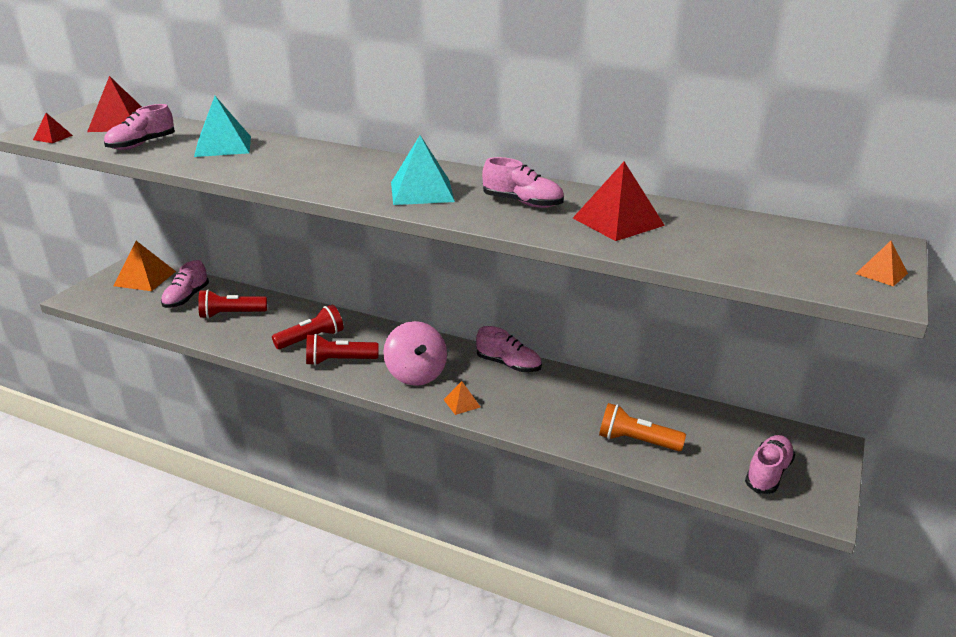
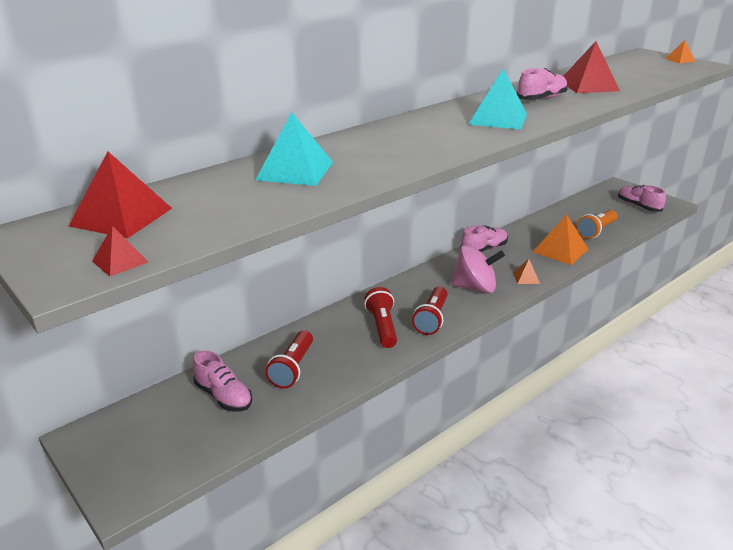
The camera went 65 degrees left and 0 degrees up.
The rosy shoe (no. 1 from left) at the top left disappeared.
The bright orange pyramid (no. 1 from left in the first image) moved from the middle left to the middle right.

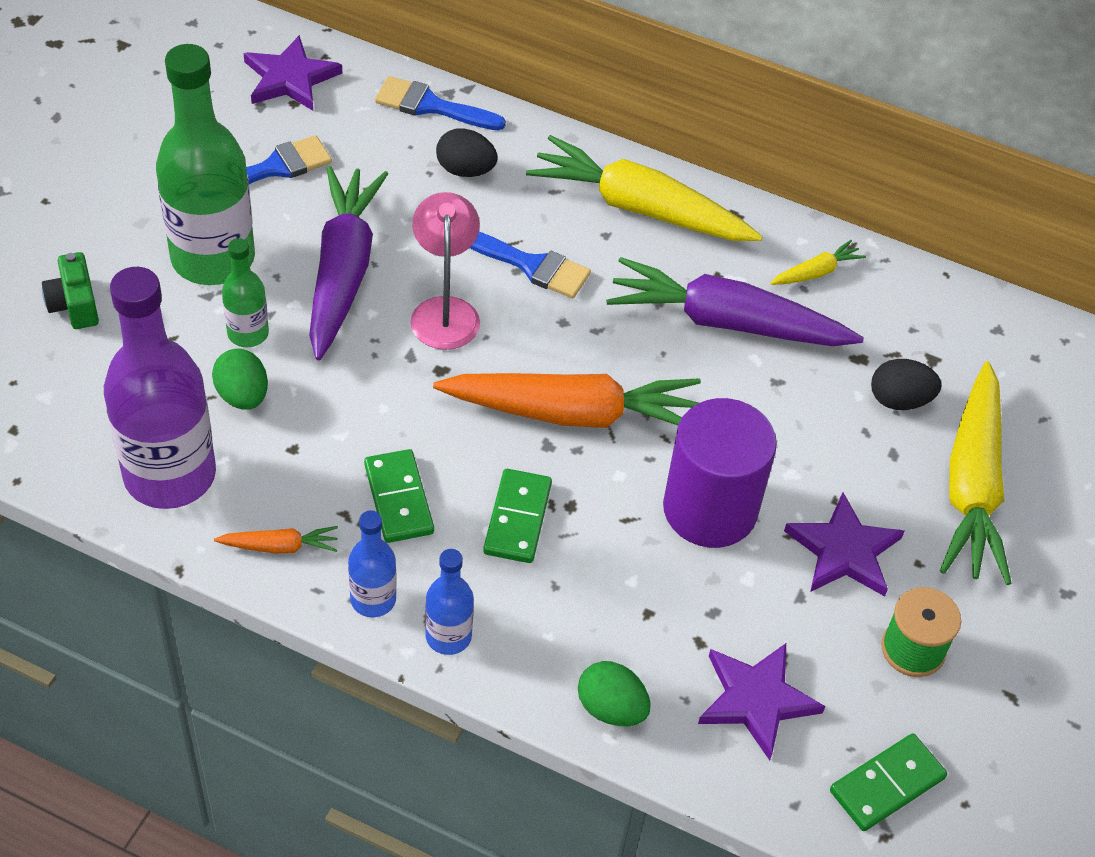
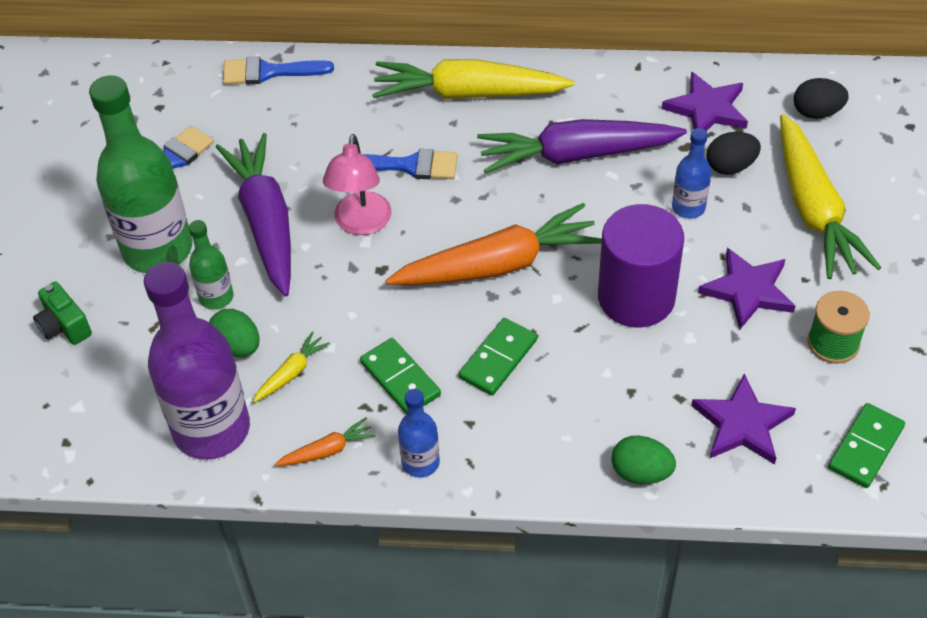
The camera went 15 degrees left and 0 degrees up.
The purple star shape (no. 1 from left) moved from the top left to the top right.
The jet-black toy egg (no. 1 from left in the first image) moved from the top centre to the top right.
The rosy desk lamp at the top centre turned 150 degrees counterclockwise.
The yellow toy carrot (no. 2 from left in the first image) moved from the top right to the middle left.
The leaf-green domino tile (no. 2 from left) at the centre turned 45 degrees clockwise.
The blue flask (no. 2 from left) moved from the bottom centre to the top right.

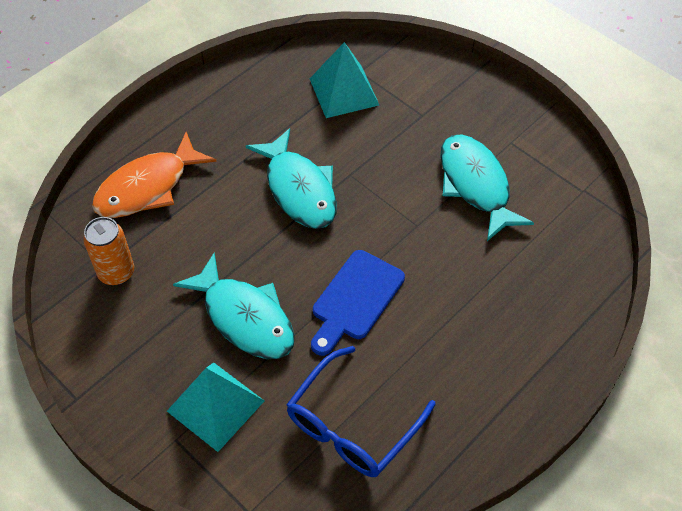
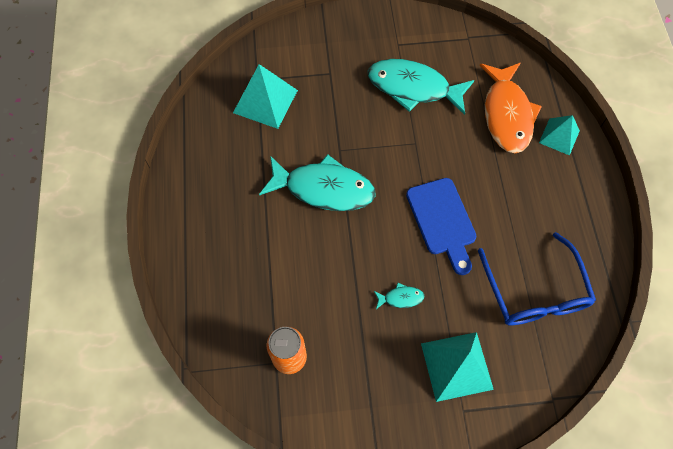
The camera went 50 degrees left and 10 degrees up.
The bright orange toy fish moved from the middle left to the top right.
The aqua toy fish (no. 1 from left in the first image) at the centre changed to 0.41 times the size.
The aqua pyramid (no. 3 from left) at the top right appeared.

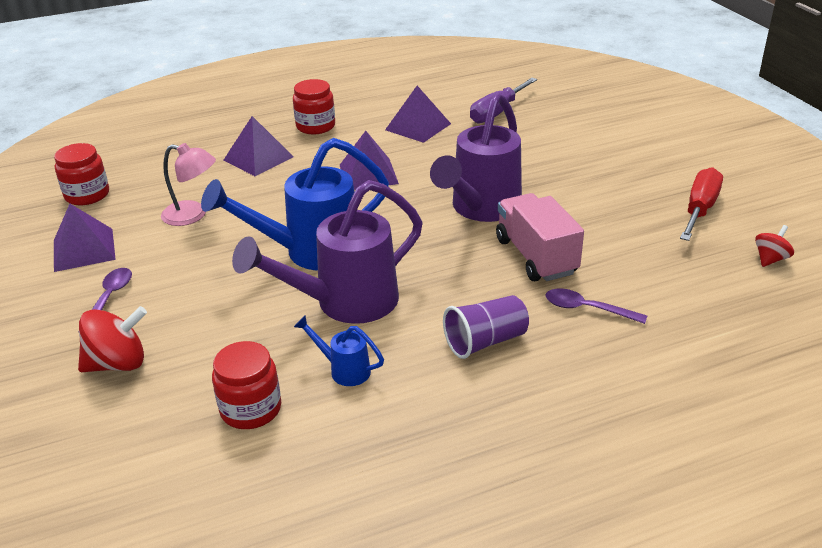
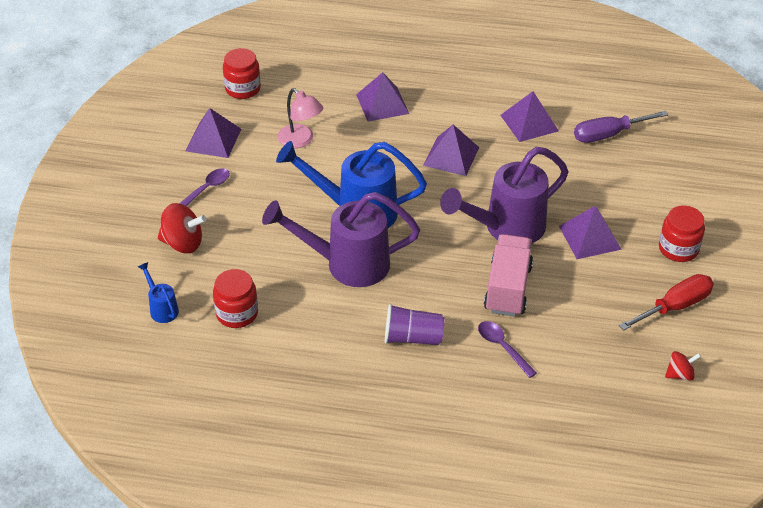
The camera went 30 degrees right and 10 degrees up.
The scarlet jam jar (no. 3 from left) moved from the top centre to the middle right.
The blue sprinkling can (no. 2 from left in the first image) moved from the centre to the middle left.
The purple pyramid (no. 5 from left) at the middle right appeared.

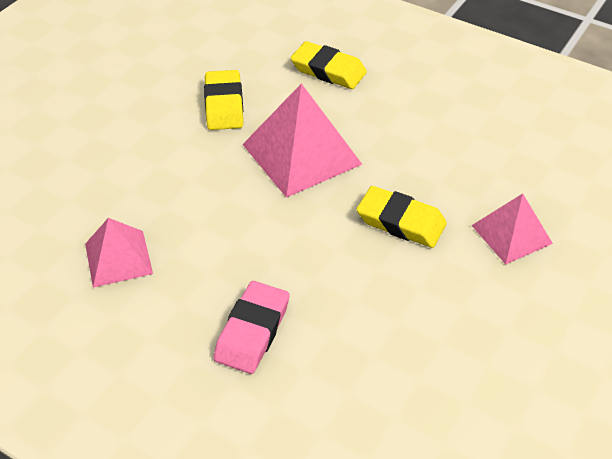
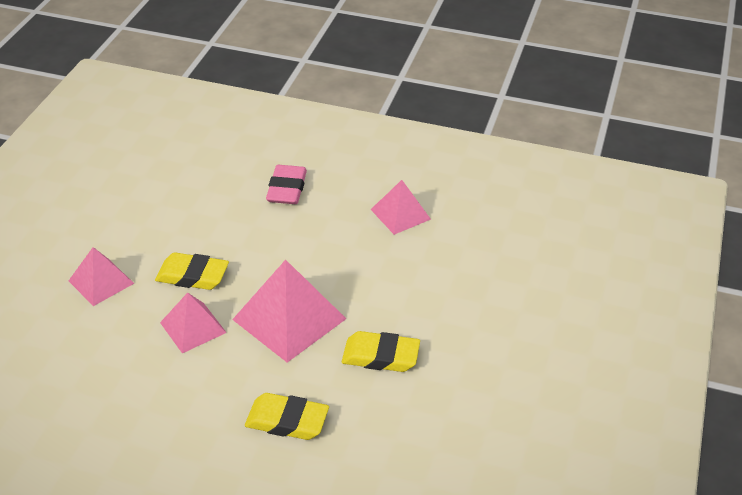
The camera went 165 degrees right and 5 degrees down.
The yellow gum eraser (no. 1 from left in the first image) at the top centre turned 60 degrees counterclockwise.
The rosy pyramid (no. 2 from left) at the middle left appeared.

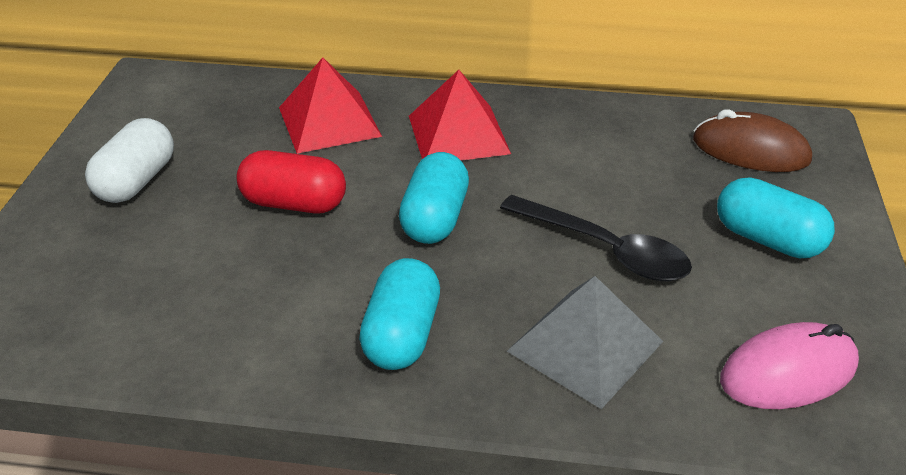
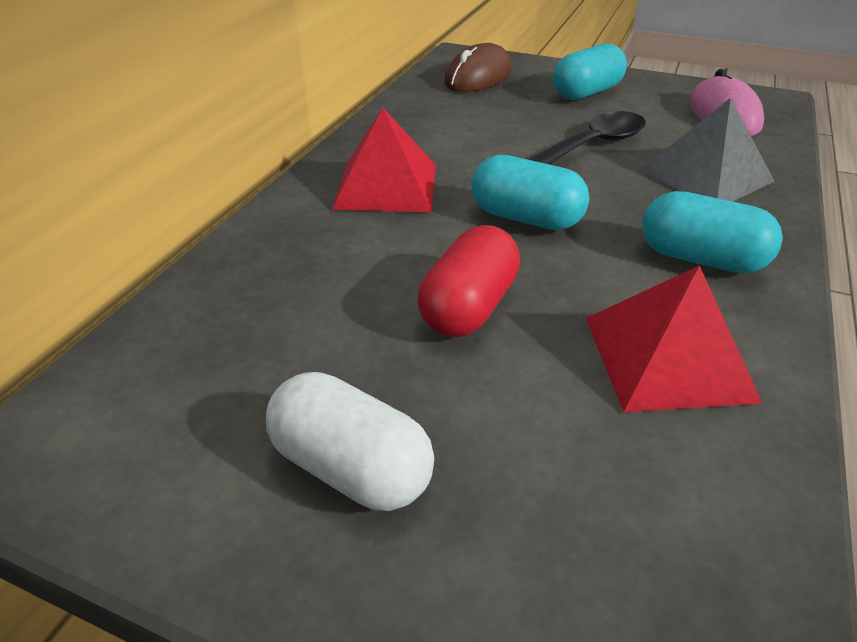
The camera went 75 degrees left and 0 degrees up.
The scarlet pyramid (no. 1 from left in the first image) moved from the top centre to the middle right.

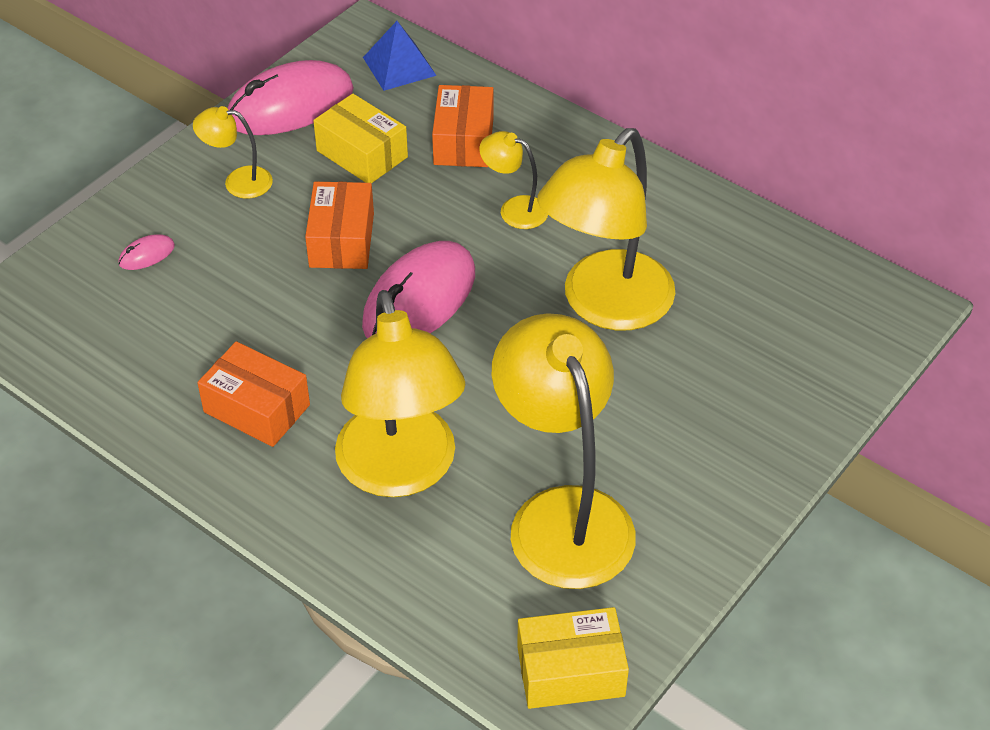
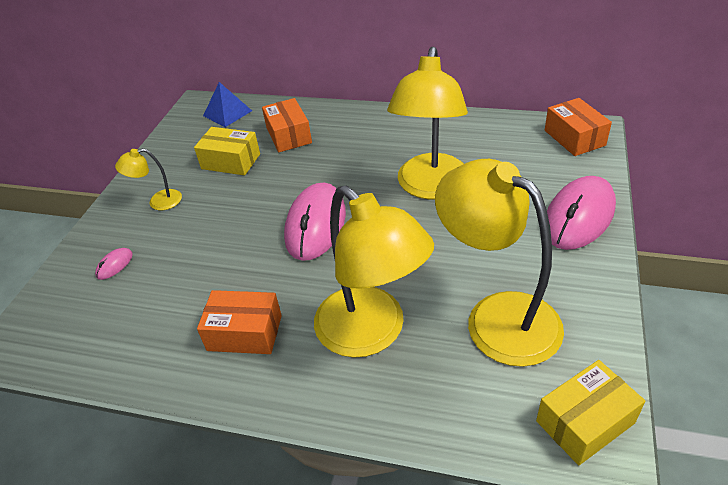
The camera went 20 degrees left and 5 degrees down.
The rosy computer mouse (no. 2 from left in the first image) moved from the top left to the middle right.
The yellow desk lamp (no. 3 from left) at the top centre disappeared.
The bright orange package (no. 2 from left in the first image) moved from the top centre to the top right.

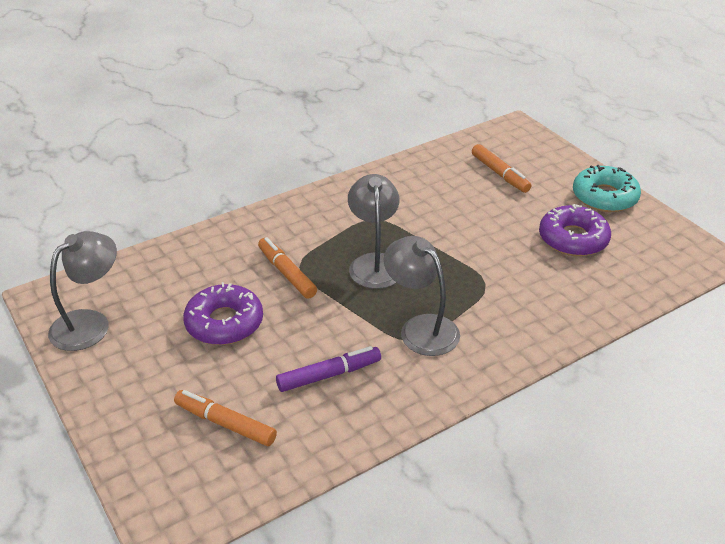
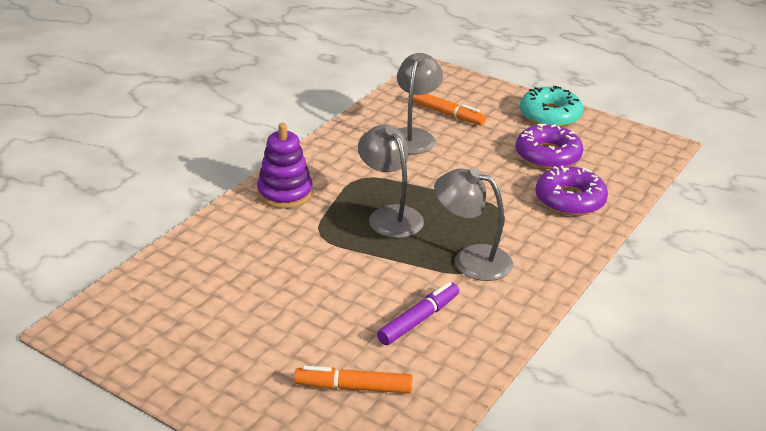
The camera went 25 degrees left and 5 degrees down.
The ash-grey desk lamp (no. 1 from left in the first image) moved from the middle left to the top centre.
The bright orange marker pen (no. 2 from left) at the centre disappeared.
The purple donut (no. 1 from left in the first image) moved from the middle left to the middle right.
The purple stacking toy at the centre appeared.

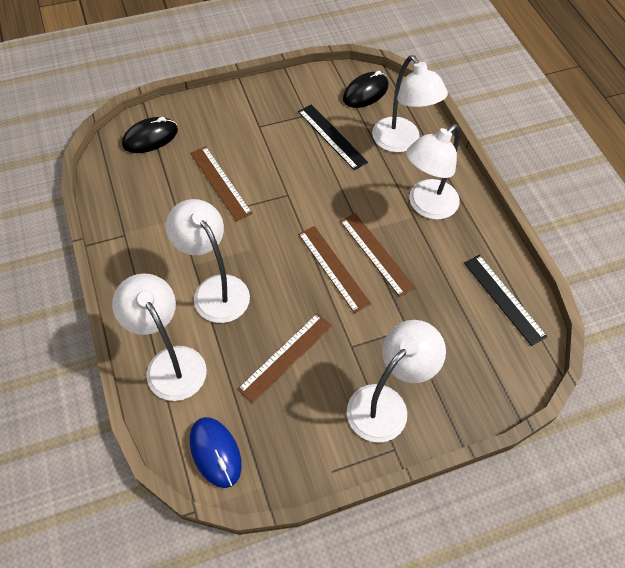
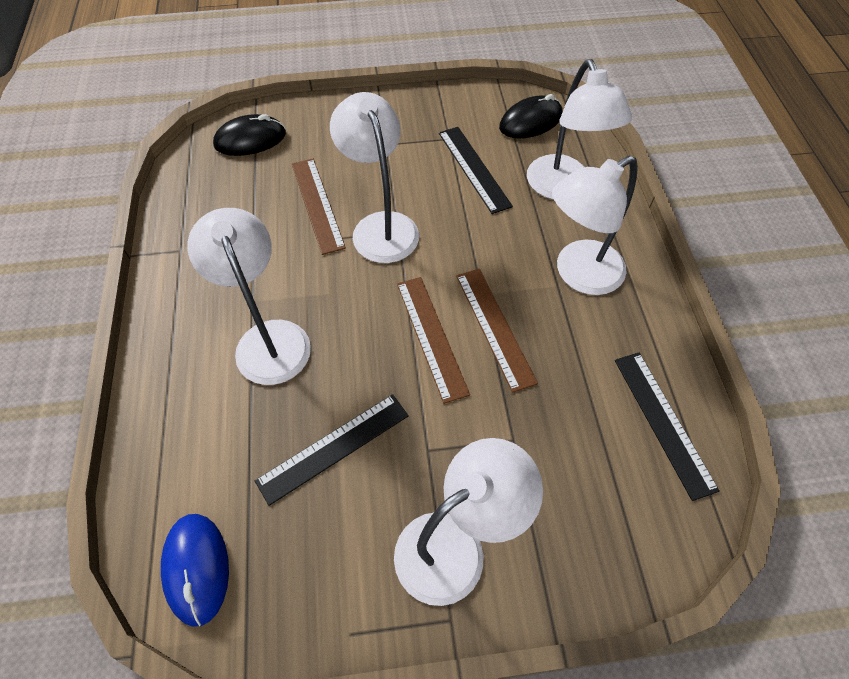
The camera went 15 degrees right and 0 degrees up.
The pure white desk lamp (no. 1 from left in the first image) moved from the middle left to the top centre.
The russet ruler (no. 2 from left) at the centre became the jet-black ruler (no. 1 from left) at the centre.

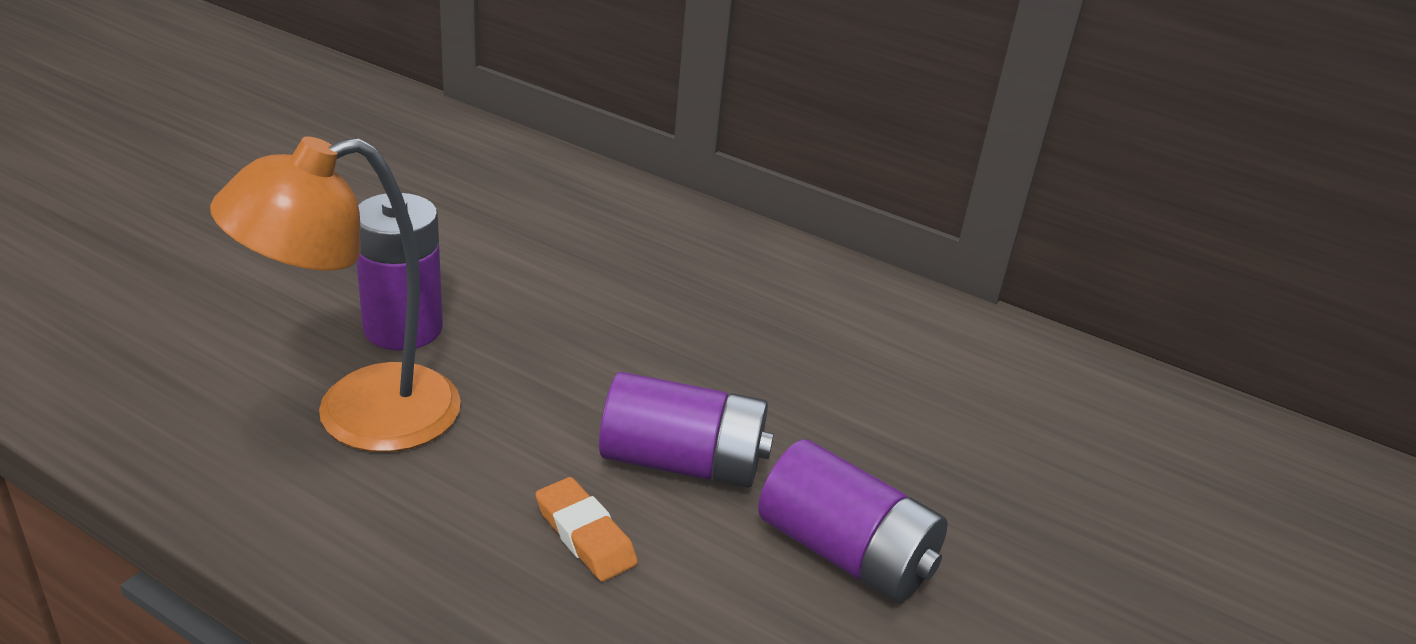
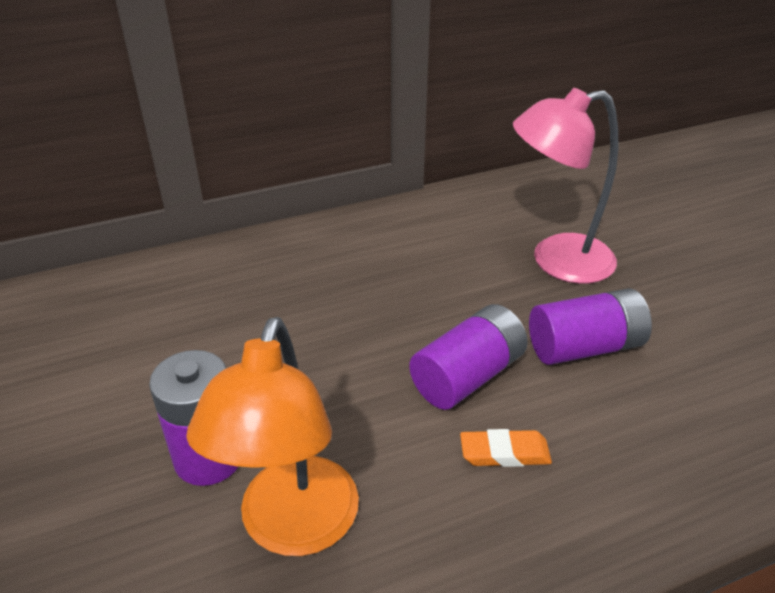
The camera went 50 degrees left and 5 degrees up.
The rosy desk lamp at the top right appeared.

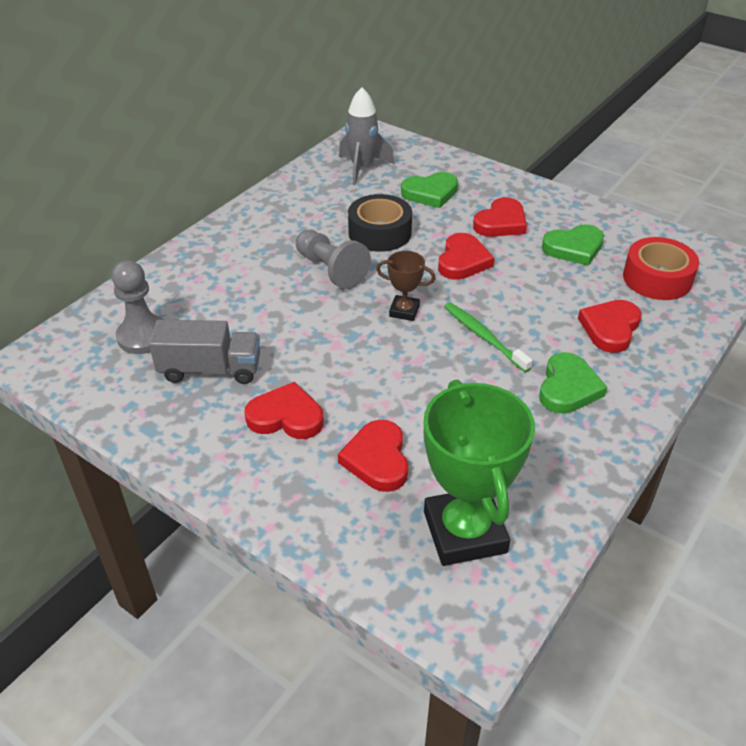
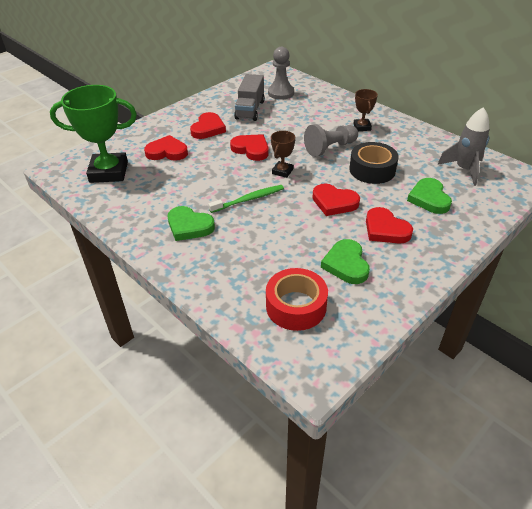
The camera went 100 degrees right and 0 degrees up.
The scarlet heart (no. 5 from left in the first image) moved from the middle right to the top centre.
The russet trophy (no. 2 from left) at the top right appeared.

